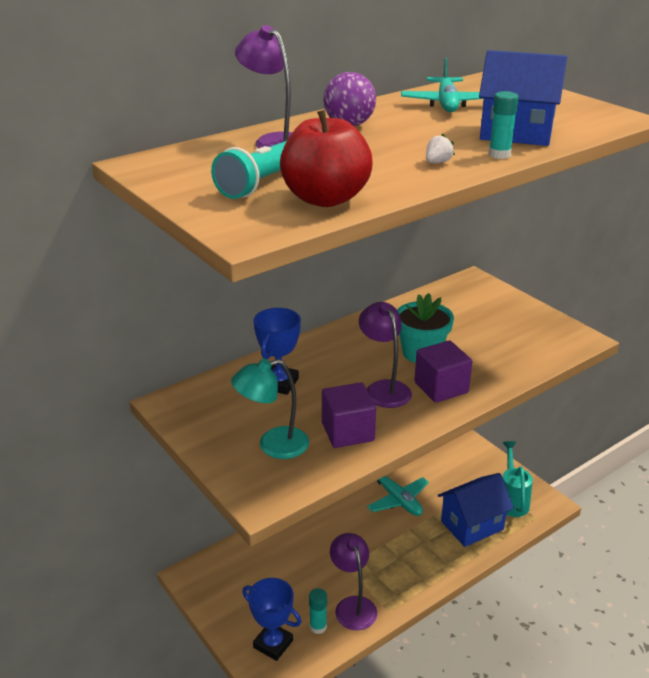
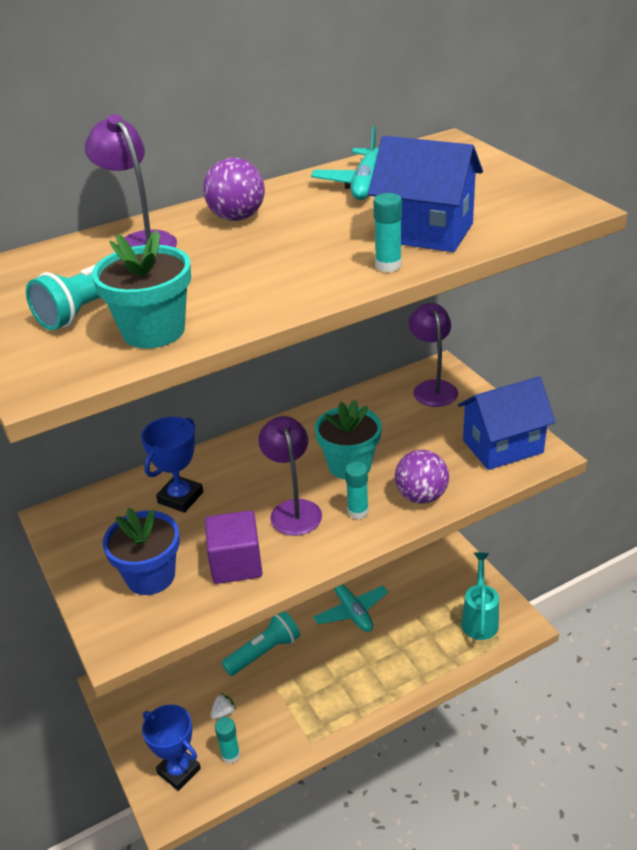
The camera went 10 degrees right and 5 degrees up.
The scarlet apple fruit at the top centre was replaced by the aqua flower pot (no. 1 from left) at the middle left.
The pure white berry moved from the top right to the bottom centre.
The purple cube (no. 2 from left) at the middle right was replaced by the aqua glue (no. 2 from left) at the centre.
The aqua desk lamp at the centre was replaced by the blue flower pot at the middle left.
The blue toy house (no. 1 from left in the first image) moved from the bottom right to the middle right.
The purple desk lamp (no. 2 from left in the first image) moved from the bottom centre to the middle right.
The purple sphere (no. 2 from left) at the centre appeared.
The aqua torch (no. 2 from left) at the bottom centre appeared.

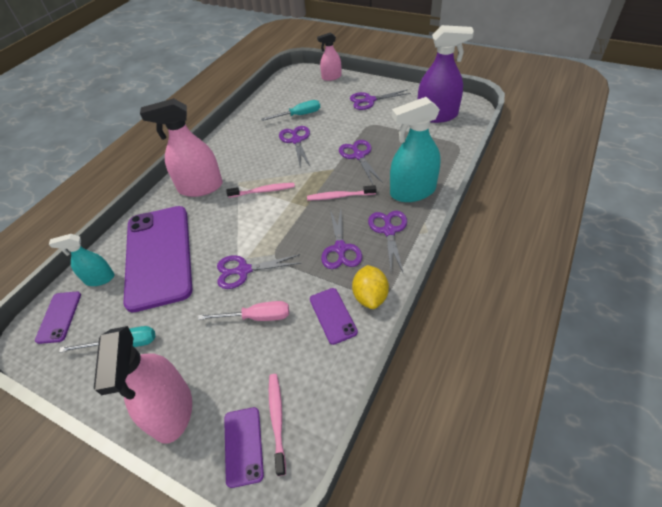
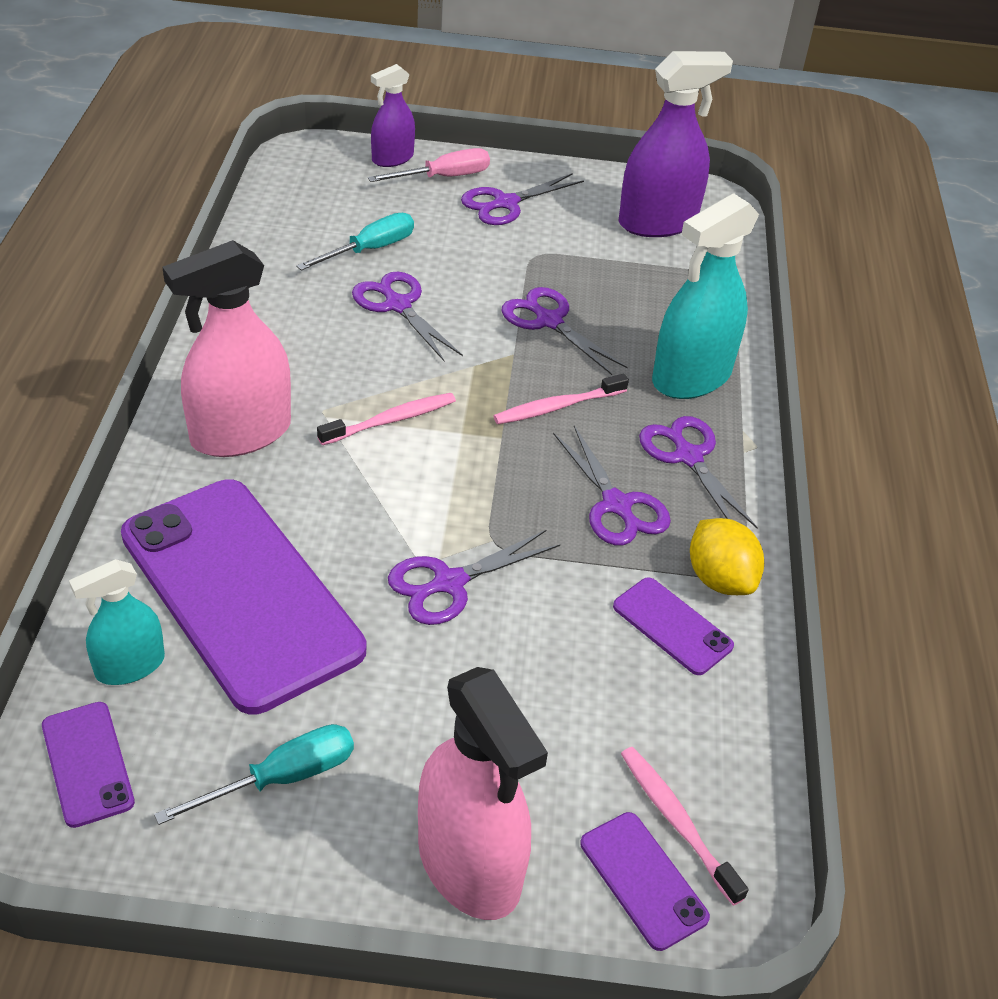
The camera went 30 degrees left and 5 degrees down.
The rosy spray cleaner (no. 3 from left) at the top centre became the purple spray cleaner (no. 1 from left) at the top centre.
The rosy flat screwdriver moved from the centre to the top centre.

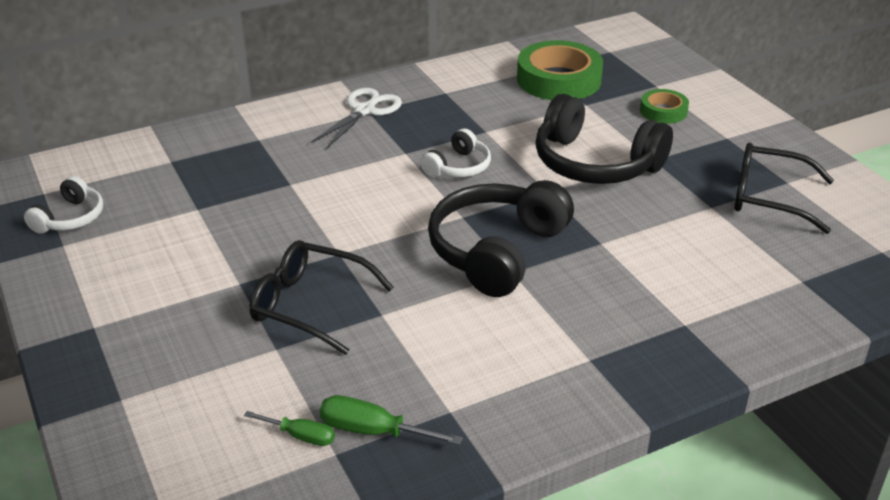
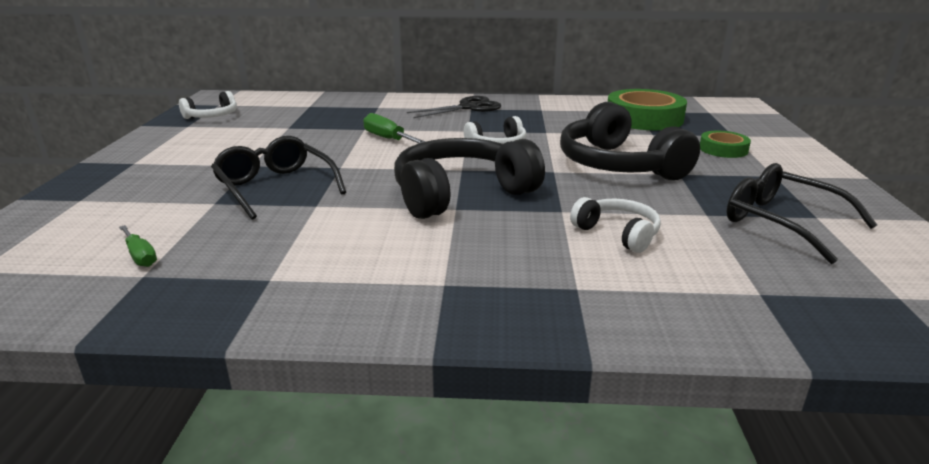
The camera went 30 degrees right and 10 degrees down.
The pure white shears at the top centre became the jet-black shears at the top centre.
The leaf-green flat screwdriver (no. 2 from left) moved from the bottom centre to the top centre.
The pure white headset (no. 3 from left) at the centre appeared.

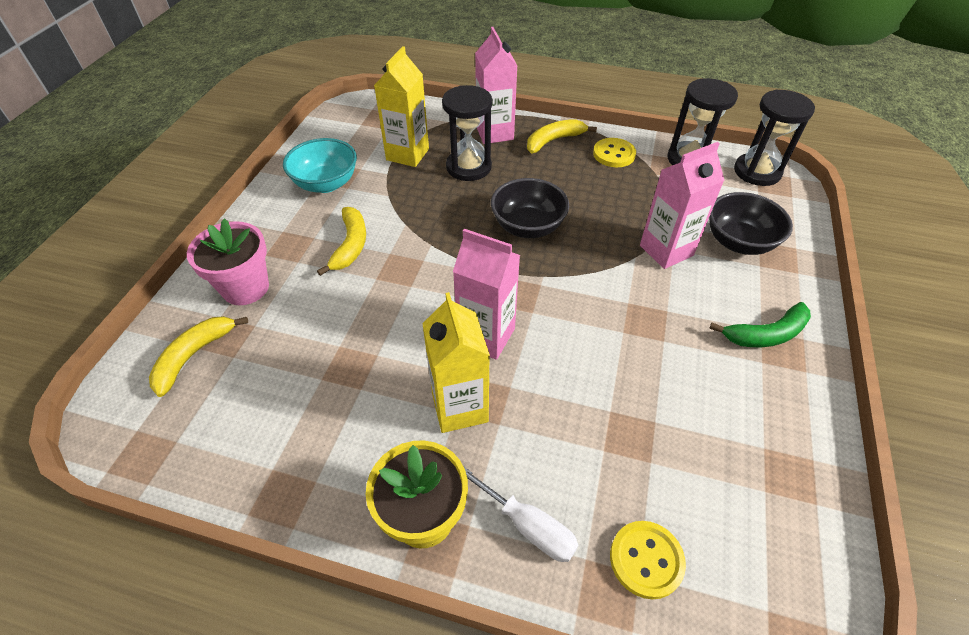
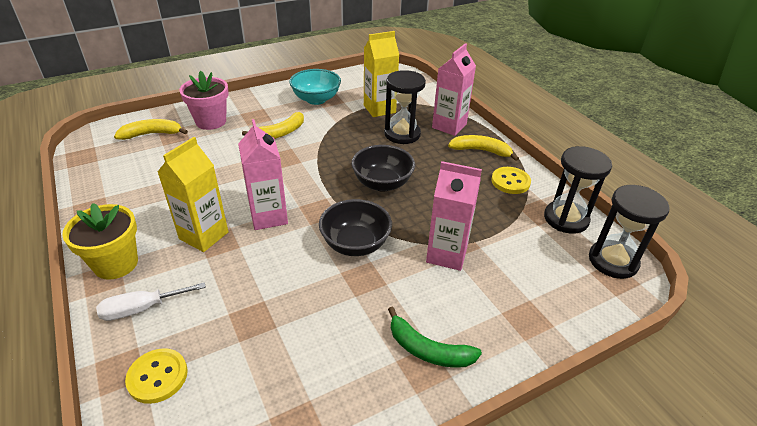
The camera went 45 degrees right and 10 degrees down.
The jet-black bowl (no. 2 from left in the first image) moved from the middle right to the centre.
The pure white flat screwdriver at the bottom centre turned 75 degrees clockwise.

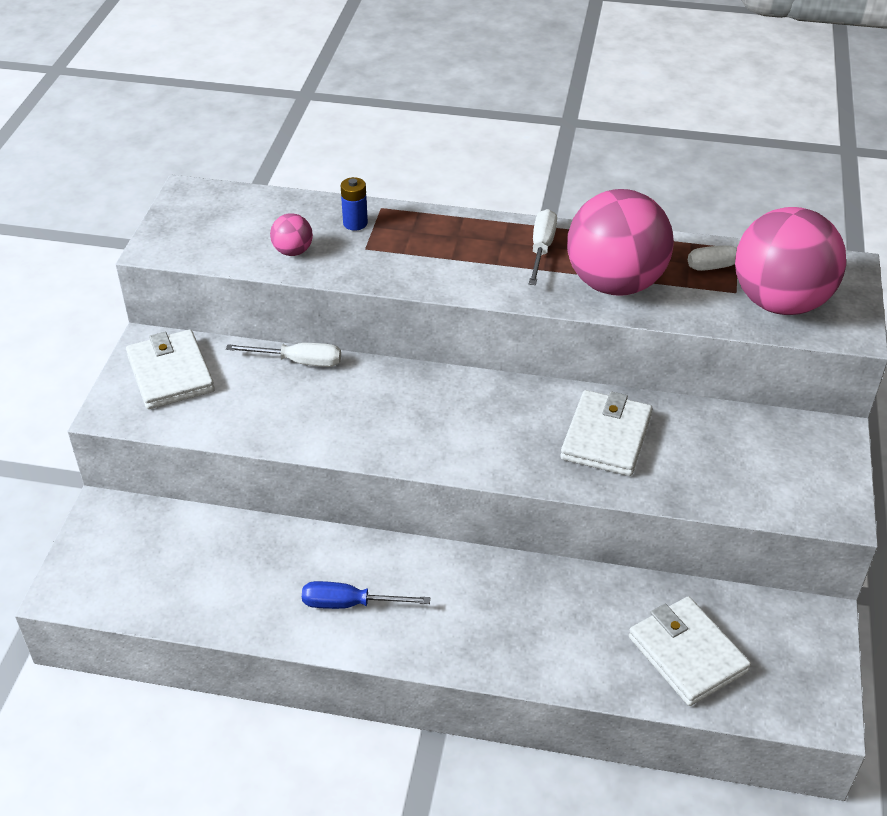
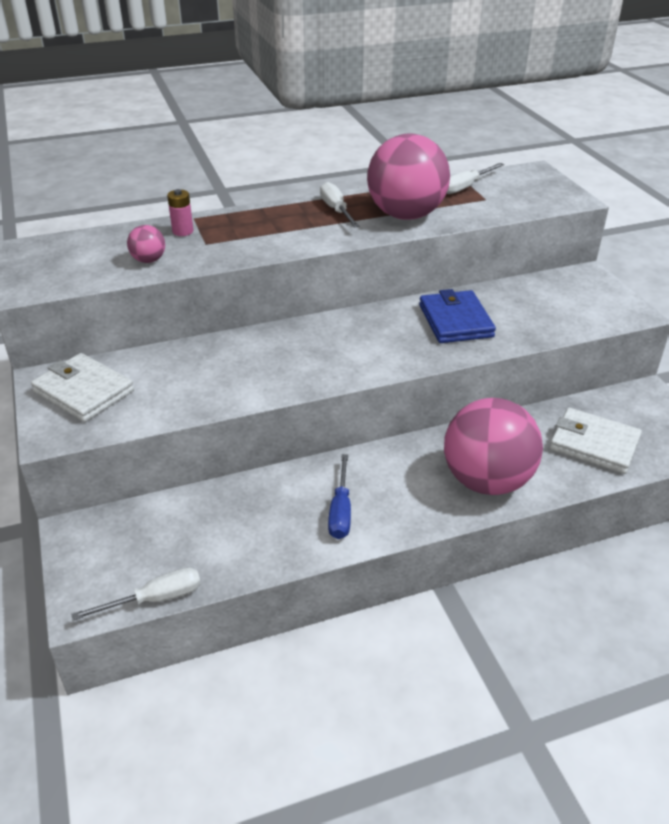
The camera went 30 degrees left and 5 degrees down.
The blue power cell at the top centre became the rosy power cell at the top left.
The rosy sphere (no. 3 from left) moved from the top right to the middle right.
The pure white flat screwdriver (no. 1 from left) moved from the middle left to the bottom left.
The pure white billfold (no. 2 from left) at the middle right became the blue billfold at the middle right.
The blue flat screwdriver at the bottom centre turned 60 degrees counterclockwise.

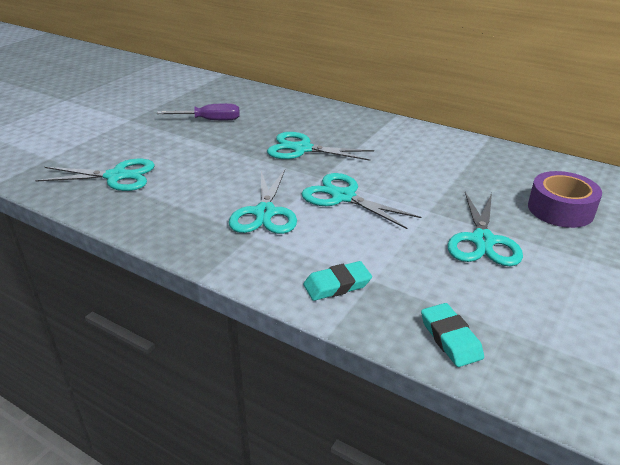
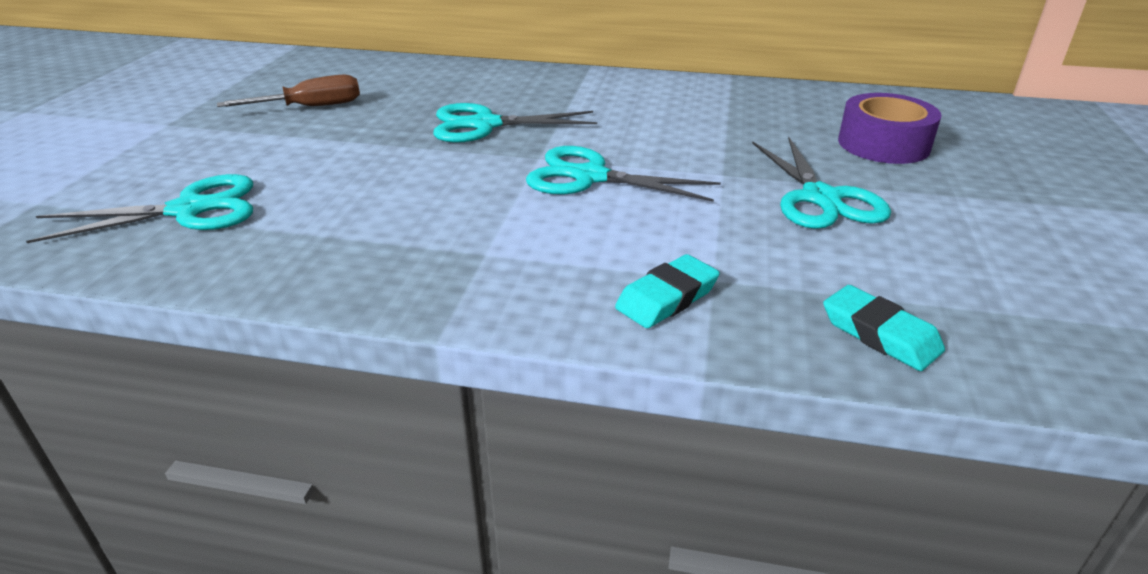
The camera went 20 degrees left and 0 degrees up.
The purple flat screwdriver at the top left became the russet flat screwdriver at the top left.
The aqua shears (no. 2 from left) at the centre disappeared.

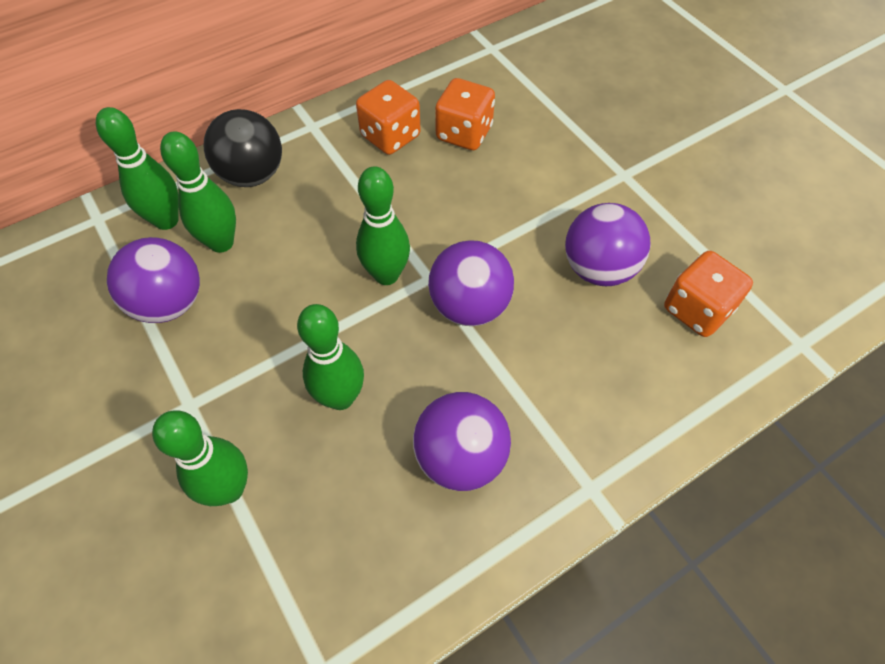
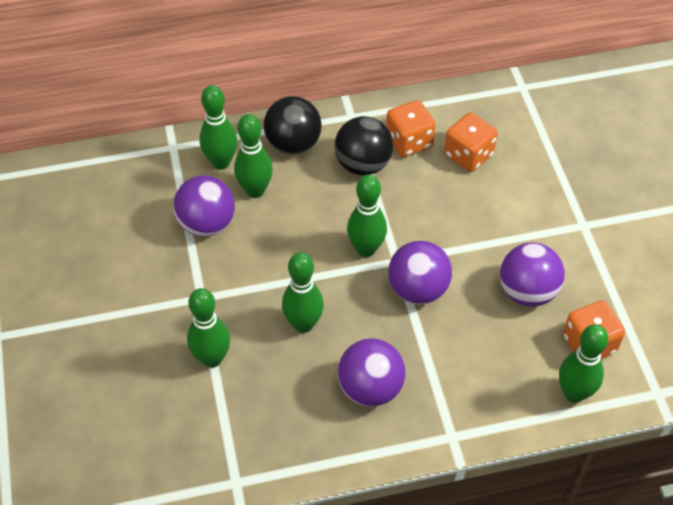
The camera went 20 degrees right and 5 degrees down.
The jet-black sphere (no. 2 from left) at the top centre appeared.
The leaf-green skittle (no. 6 from left) at the bottom right appeared.

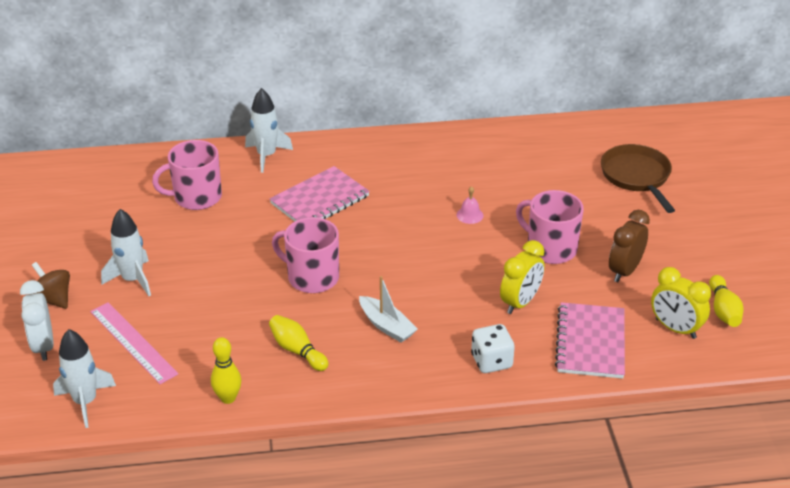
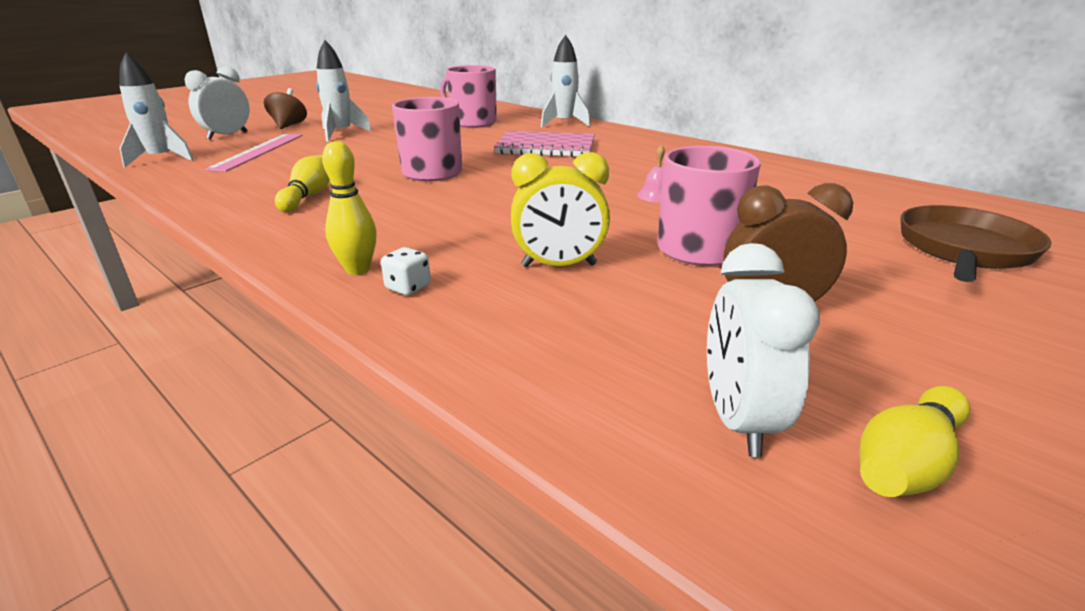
The camera went 50 degrees right and 10 degrees down.
The yellow bedside clock (no. 2 from left) at the middle right became the pure white bedside clock (no. 2 from left) at the middle right.
The pure white toy boat at the centre disappeared.
The rosy notepad (no. 2 from left) at the bottom right disappeared.
The pure white die at the bottom centre changed to 0.60 times the size.
The yellow skittle (no. 1 from left in the first image) moved from the bottom left to the middle left.

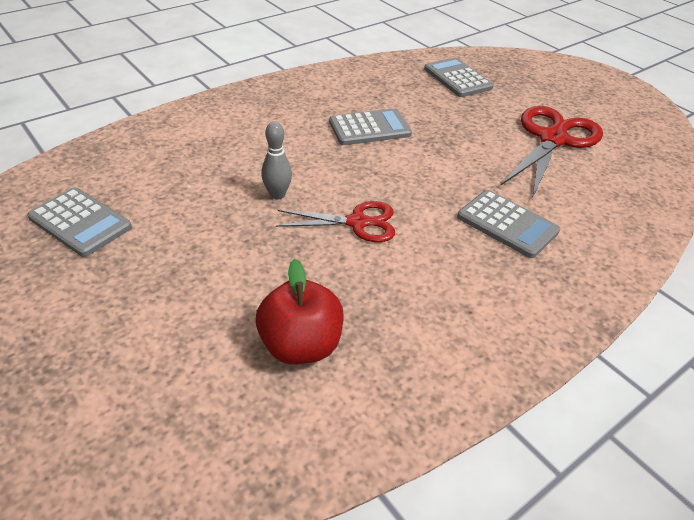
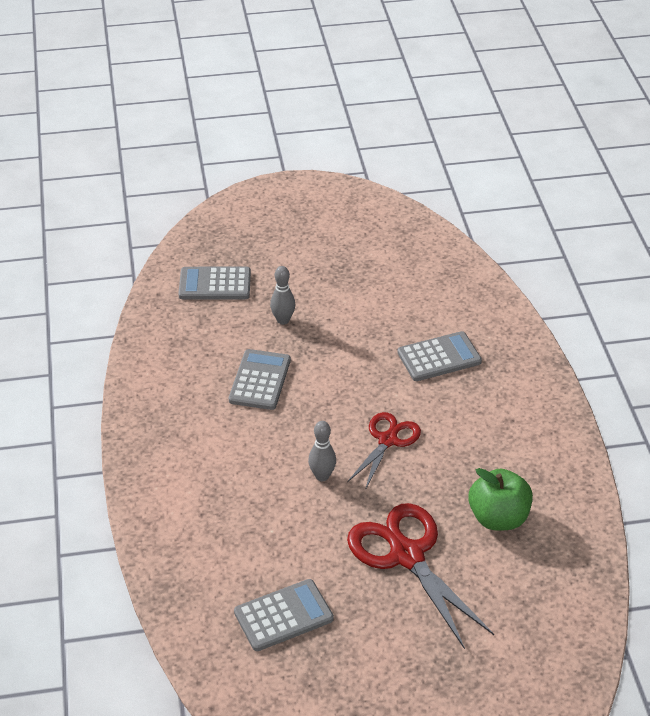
The camera went 60 degrees left and 0 degrees up.
The scarlet shears (no. 2 from left) moved from the top right to the bottom centre.
The scarlet apple fruit at the centre became the leaf-green apple fruit at the bottom right.
The ash-grey skittle (no. 1 from left) at the centre appeared.

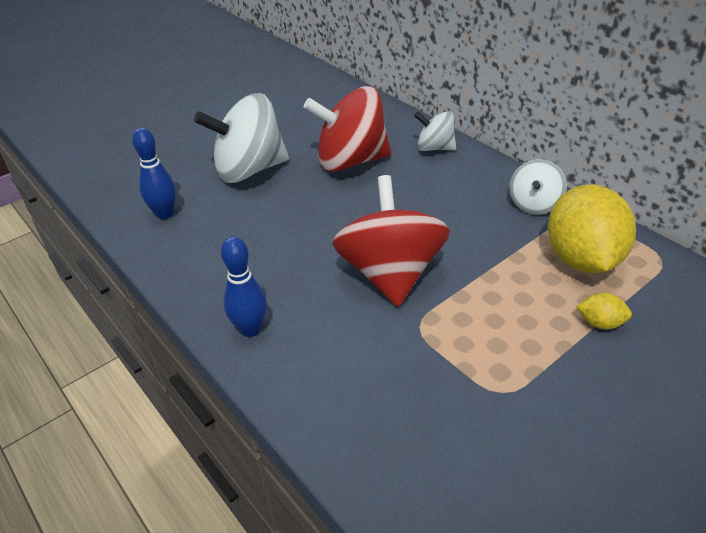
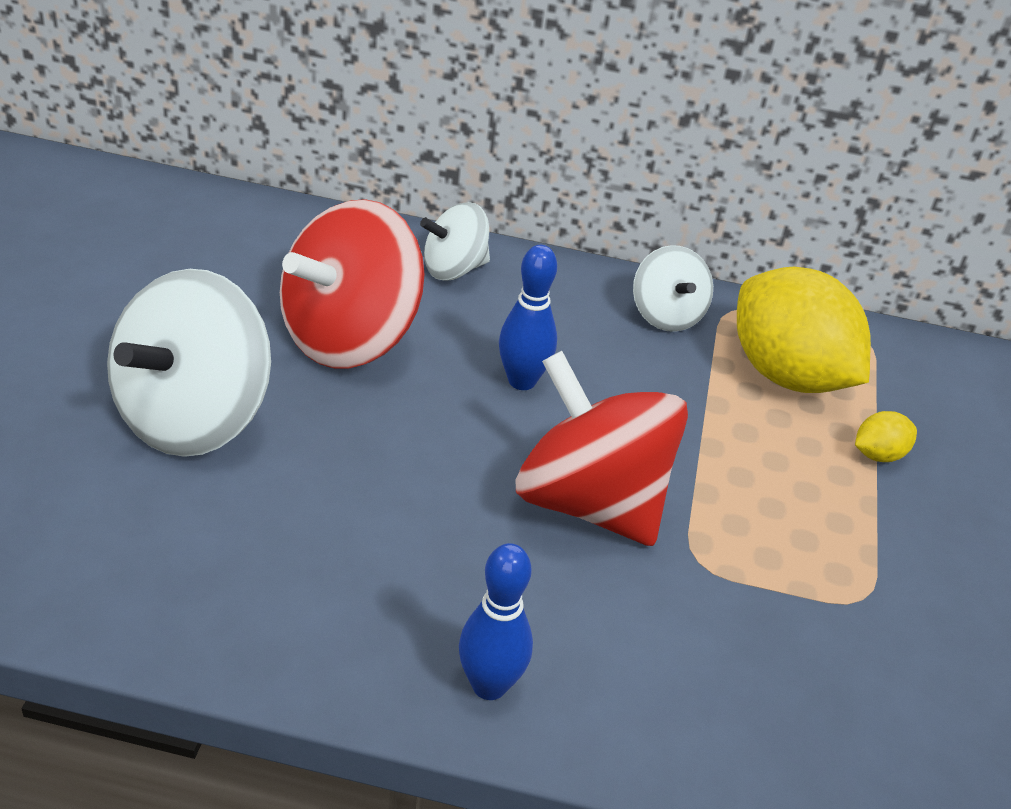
The camera went 45 degrees left and 0 degrees up.
The blue skittle (no. 1 from left in the first image) moved from the top left to the centre.

